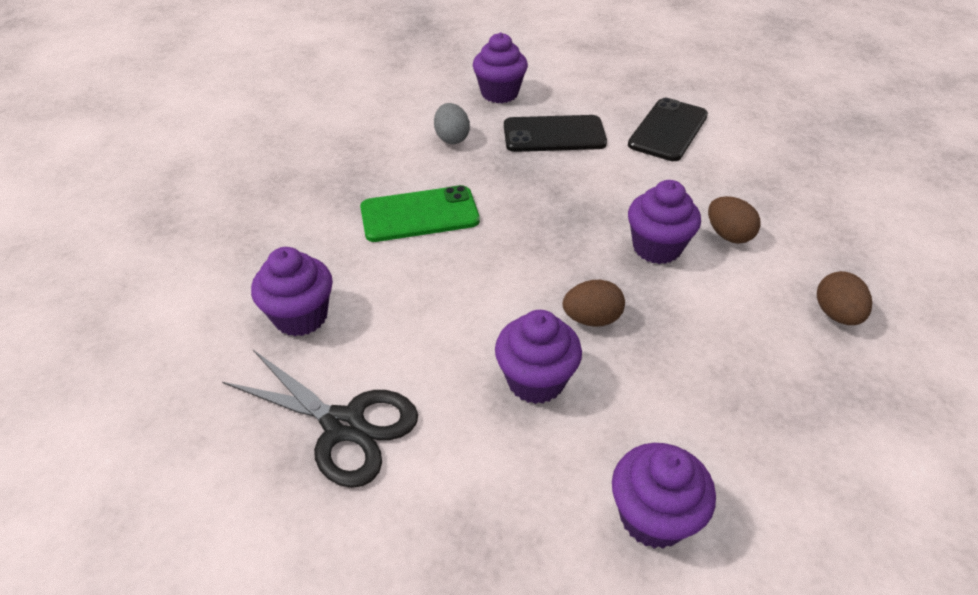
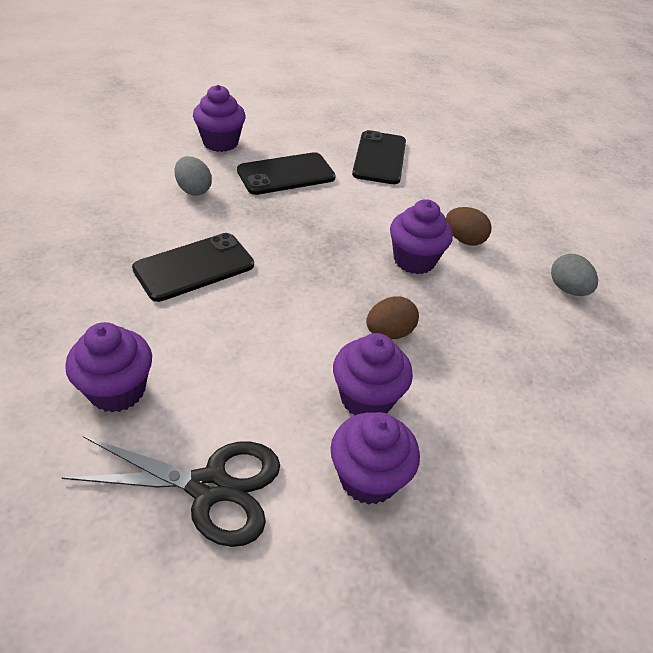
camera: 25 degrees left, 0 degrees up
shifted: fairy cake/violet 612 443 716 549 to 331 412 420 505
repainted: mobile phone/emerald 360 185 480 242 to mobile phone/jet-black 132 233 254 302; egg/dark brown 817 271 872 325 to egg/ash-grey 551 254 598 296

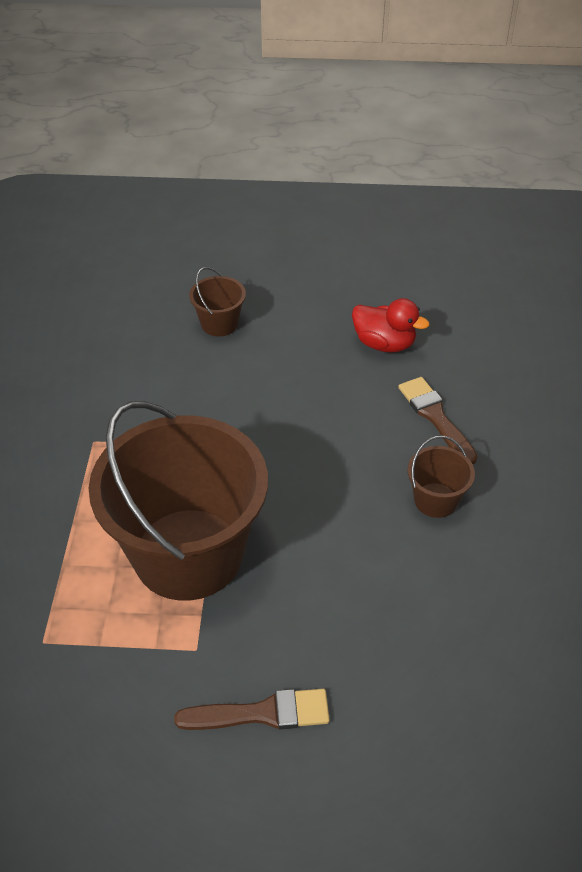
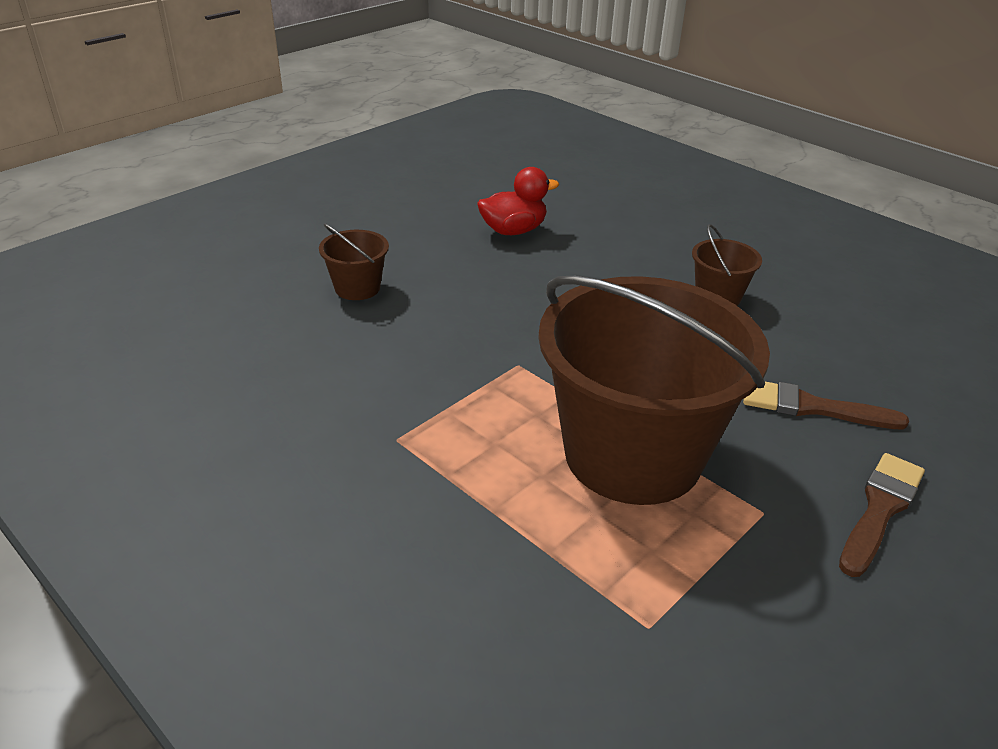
camera: 50 degrees left, 10 degrees down
shifted: brush/dark brown 398 377 478 464 to 743 381 909 429

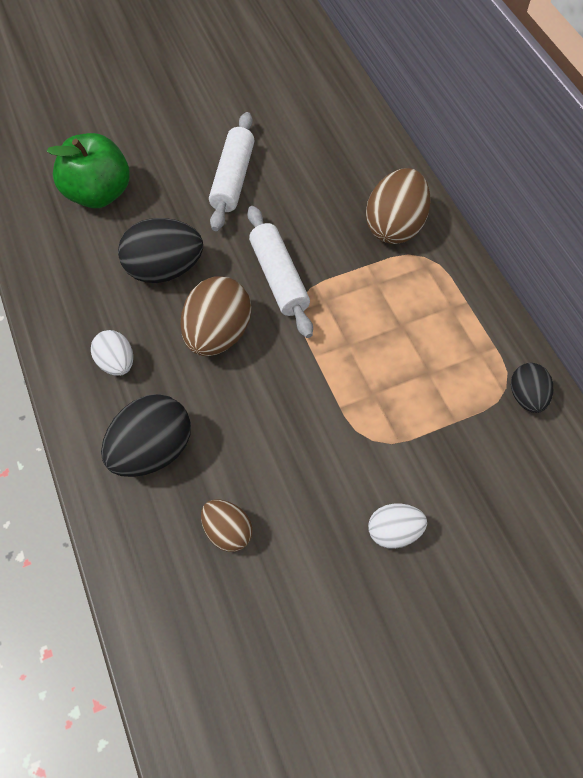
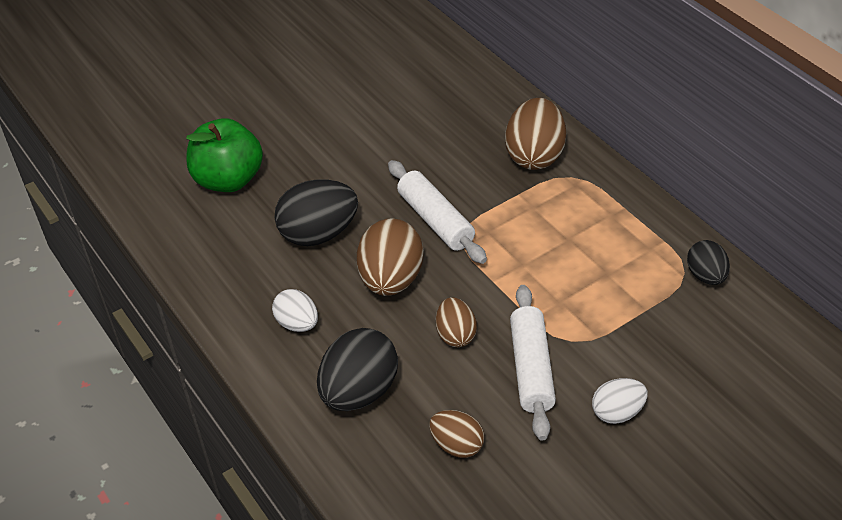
camera: 10 degrees left, 15 degrees down
new: egg/dark brown 436 297 477 347
shifted: dough roller/white 209 112 255 231 to 510 285 556 441

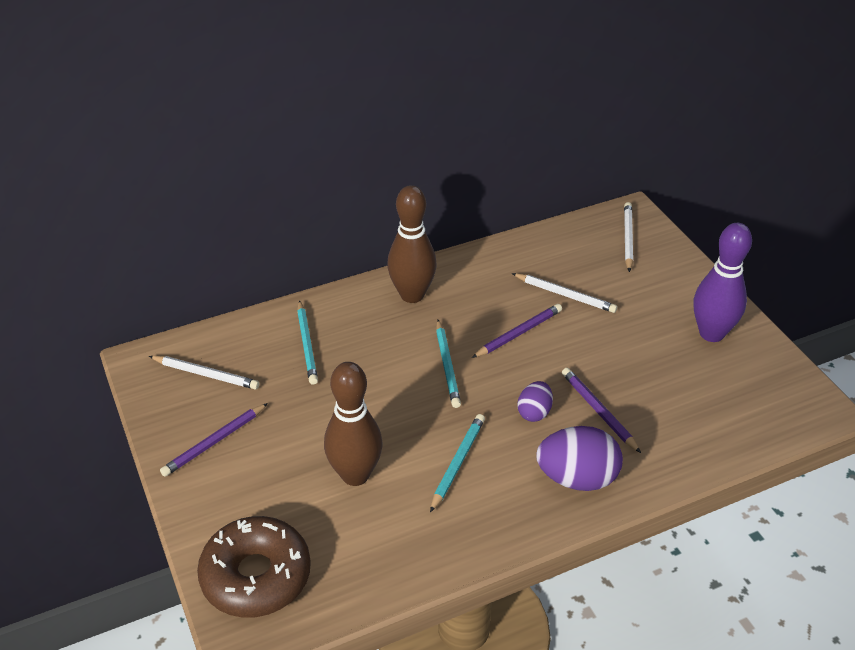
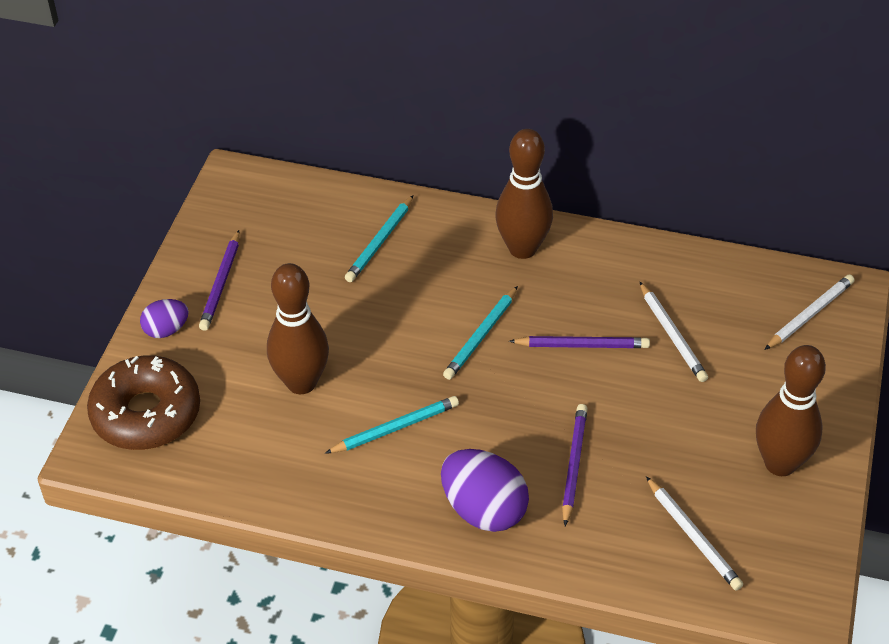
camera: 40 degrees right, 5 degrees up
shifted: lead pencil/white 149 356 259 389 to 646 476 743 590; egg/violet 517 381 553 422 to 140 299 189 338
repainted: bowling pin/violet 694 223 752 342 to bowling pin/dark brown 756 345 826 476
rotated: lead pencil/violet 160 403 268 477 = 199 230 240 331 75 degrees counterclockwise

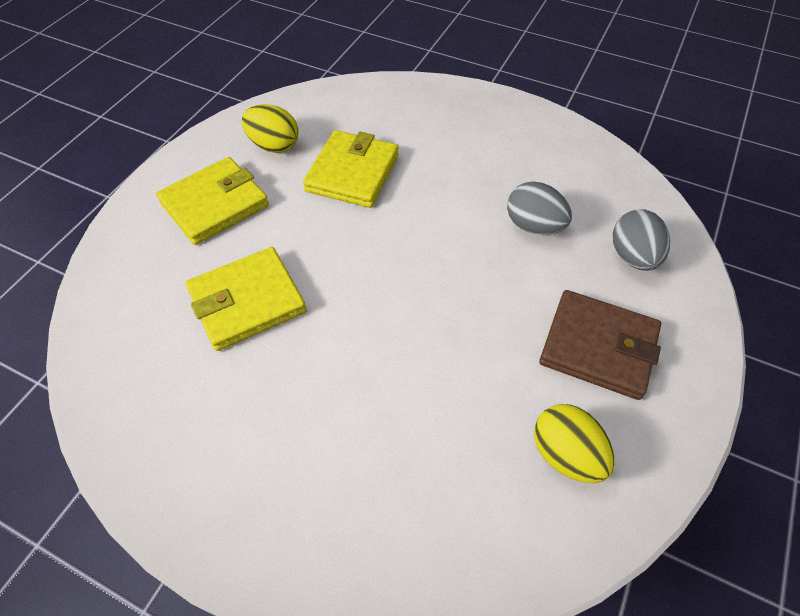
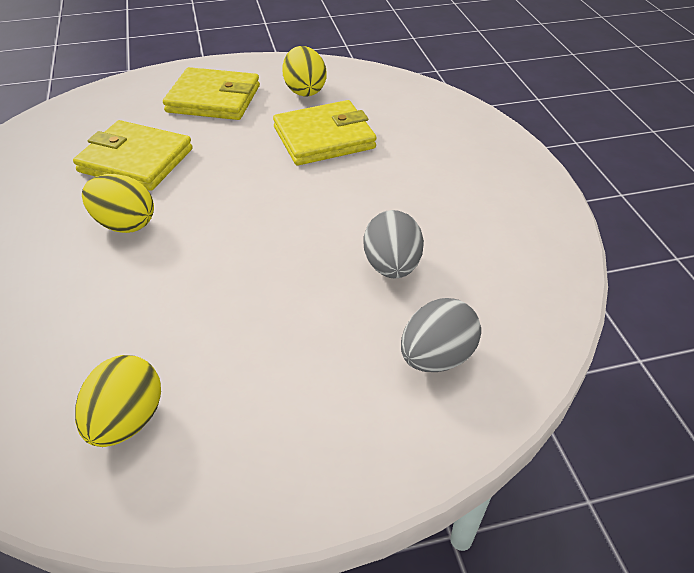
camera: 50 degrees right, 10 degrees down
gone: card wallet/dark brown 539 290 661 400
new: egg/golden 82 174 154 233

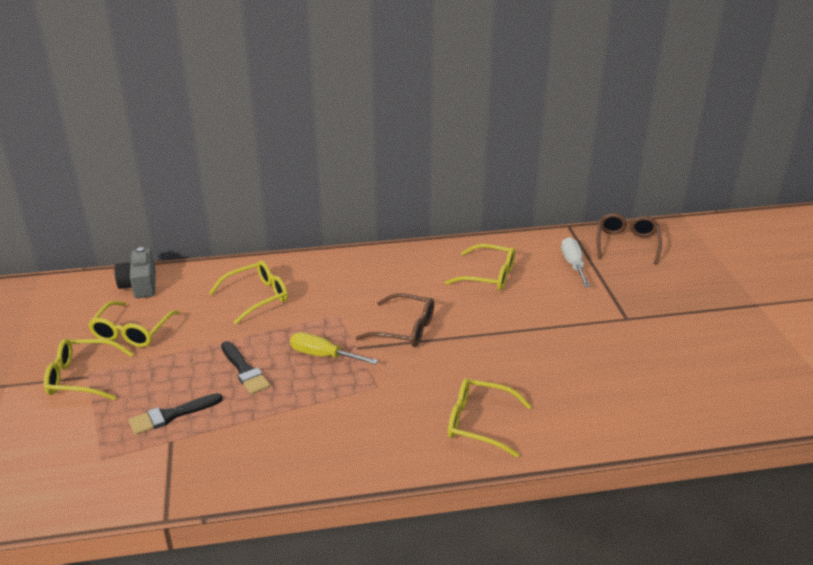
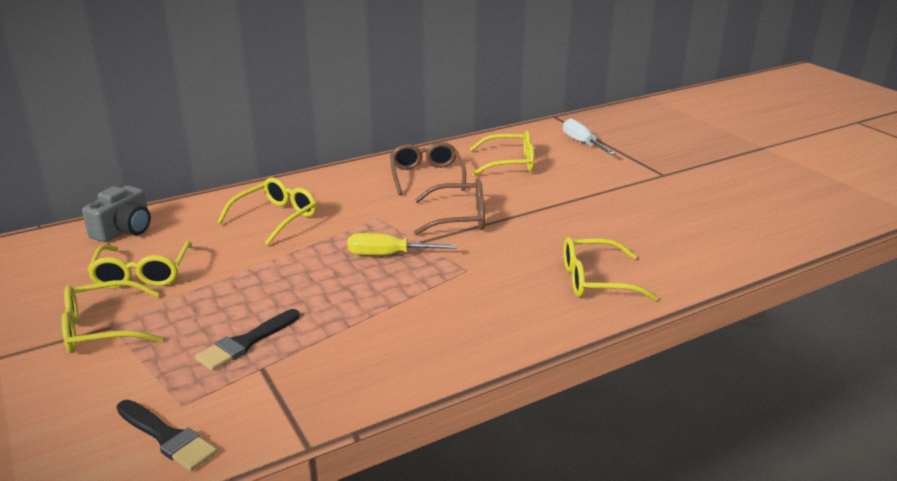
camera: 20 degrees left, 5 degrees down
shifted: brush/jet-black 221 341 270 394 to 116 400 217 472; spectacles/dark brown 597 213 662 265 to 390 142 466 195
rotated: photo camera/ash-grey 115 247 156 298 = 82 185 151 242 120 degrees counterclockwise

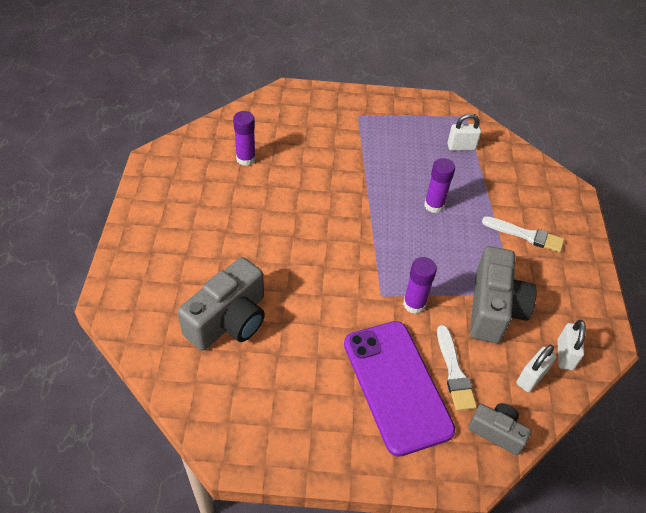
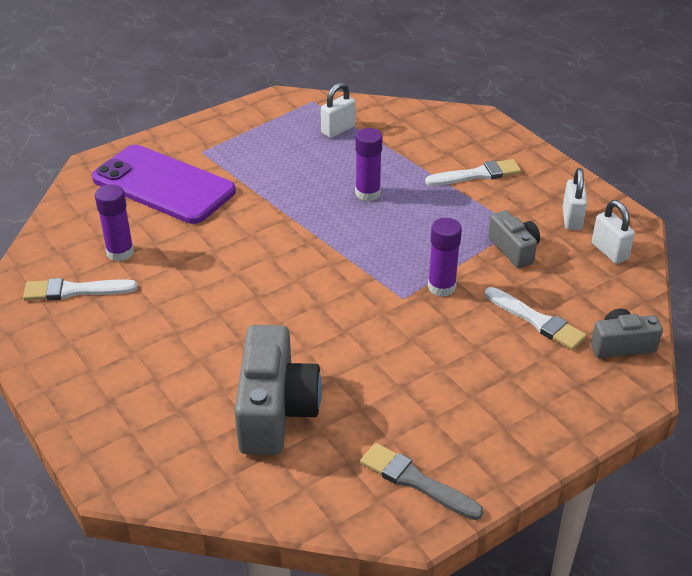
camera: 35 degrees left, 10 degrees down
new: brush/white 23 278 138 300; brush/ash-grey 360 443 484 520
shifted: mobile phone/violet 344 321 456 457 to 92 145 236 224; padlock/white 517 345 557 392 to 563 168 587 230
scaled: photo camera/ash-grey 470 246 537 343 = 488 210 540 268 x0.56

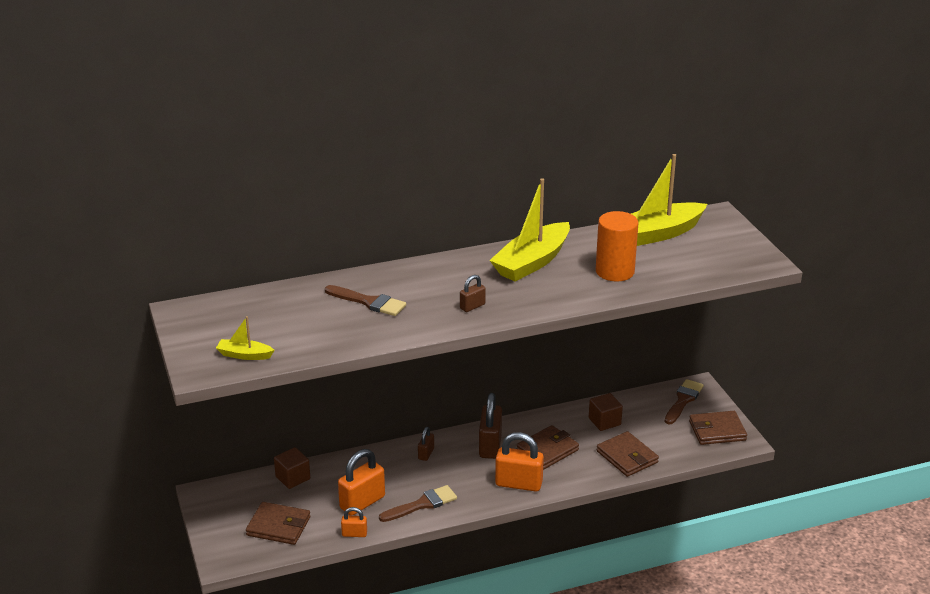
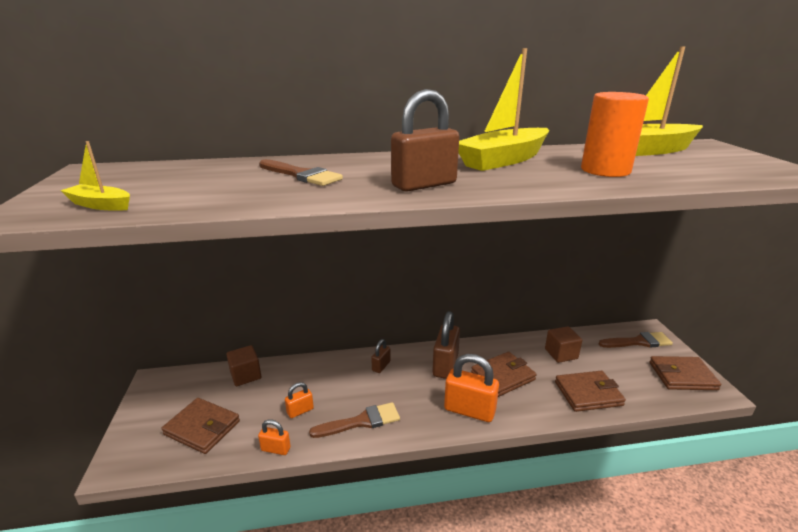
camera: 10 degrees right, 5 degrees down
rotated: card wallet/dark brown 597 431 659 477 = 555 371 626 412 75 degrees counterclockwise; brush/dark brown 665 379 704 424 = 599 332 673 348 45 degrees clockwise
scaled: padlock/bright orange 338 449 385 516 = 285 382 314 418 x0.52; padlock/dark brown 460 275 486 312 = 391 89 459 192 x1.93

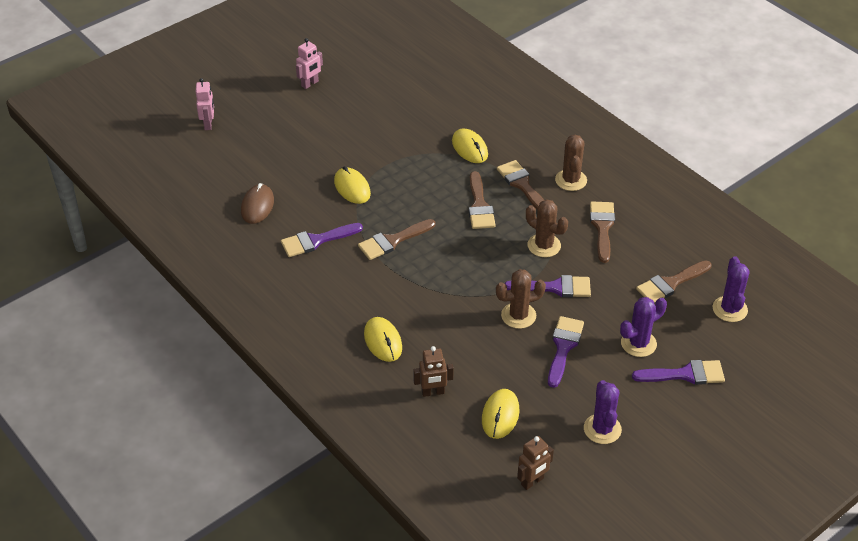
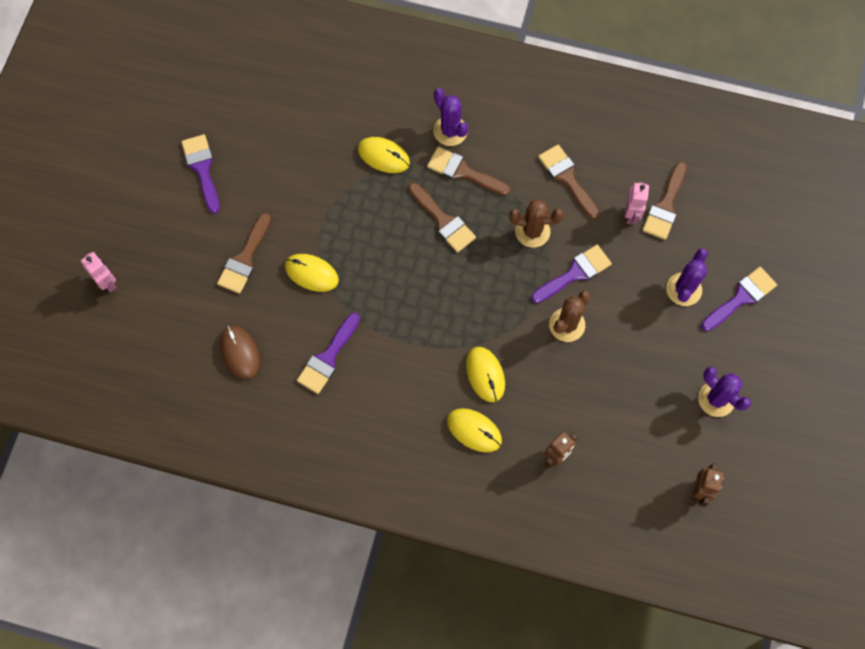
camera: 35 degrees left, 25 degrees up
gone: cactus/dark brown 555 135 587 191
shifted: robot figure/rosy 296 38 323 89 to 625 182 649 225; brush/dark brown 358 219 435 260 to 217 213 271 294; computer mouse/golden 482 389 519 439 to 466 347 505 402; brush/violet 548 316 584 388 to 181 134 220 214; cactus/violet 713 256 750 322 to 433 88 468 146

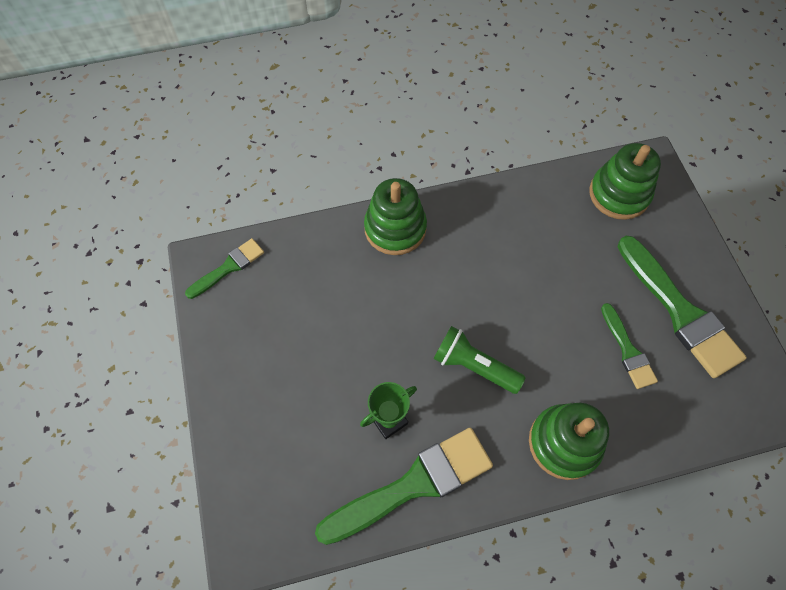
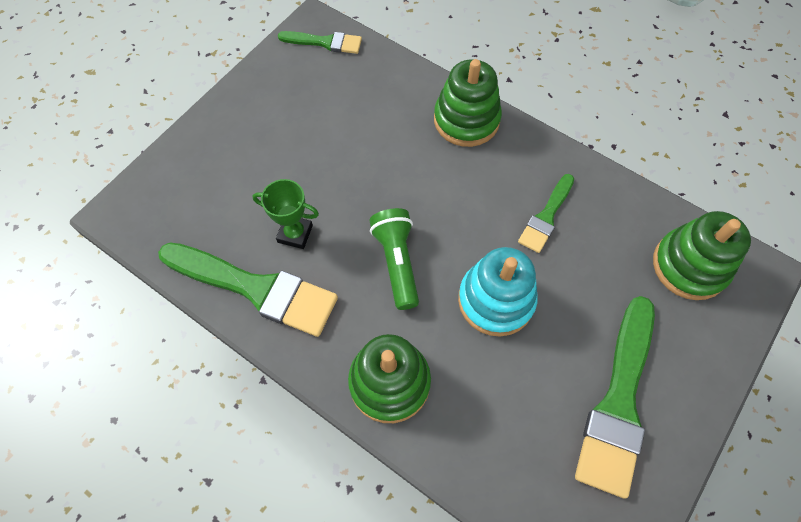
camera: 50 degrees right, 0 degrees up
new: stacking rings/teal 458 247 538 337
shifted: brush/emerald 601 303 658 389 to 518 174 574 253

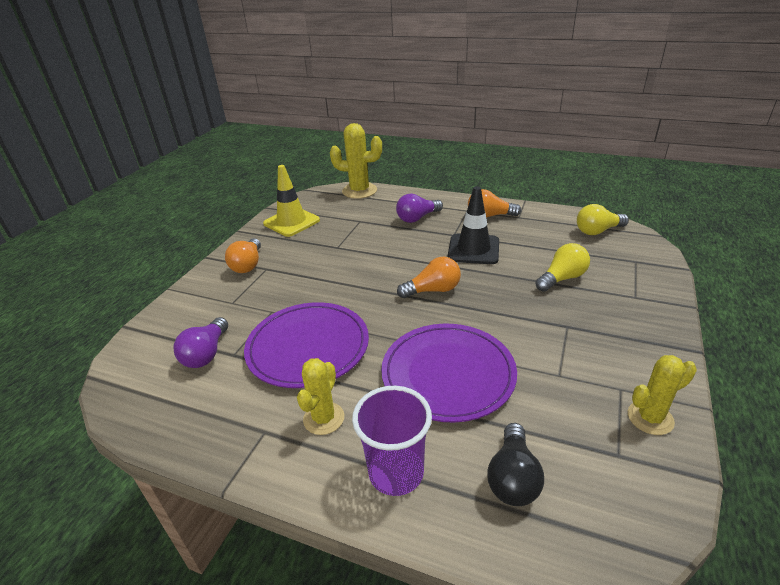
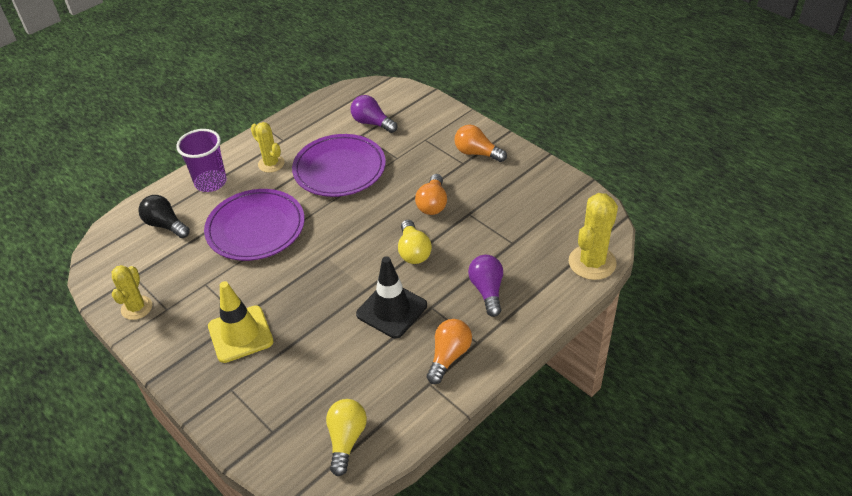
camera: 115 degrees right, 10 degrees up
shifted: safety cone/golden 263 165 320 237 to 208 281 273 363; bulb/bright orange 397 257 461 298 to 415 174 447 215; bulb/golden 535 243 590 292 to 398 220 432 264

